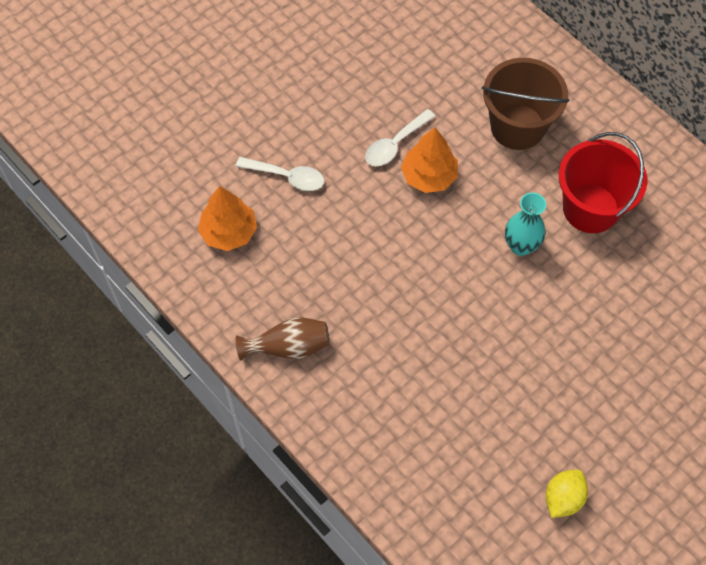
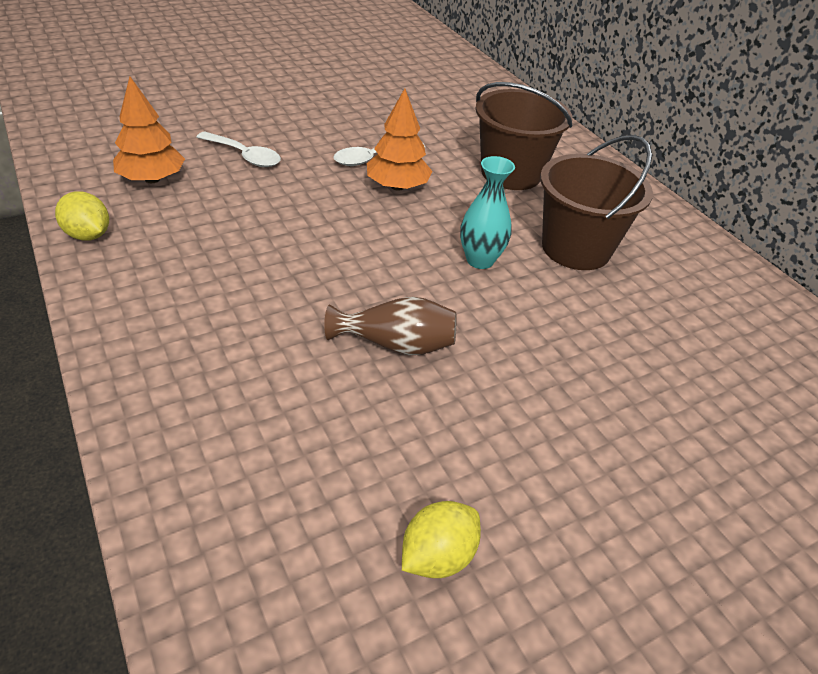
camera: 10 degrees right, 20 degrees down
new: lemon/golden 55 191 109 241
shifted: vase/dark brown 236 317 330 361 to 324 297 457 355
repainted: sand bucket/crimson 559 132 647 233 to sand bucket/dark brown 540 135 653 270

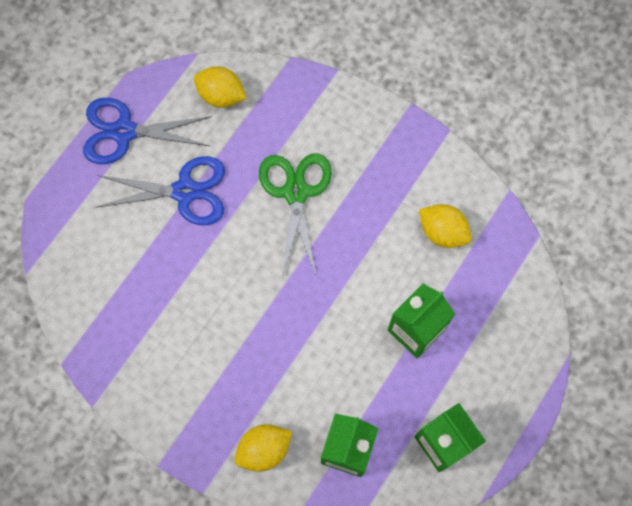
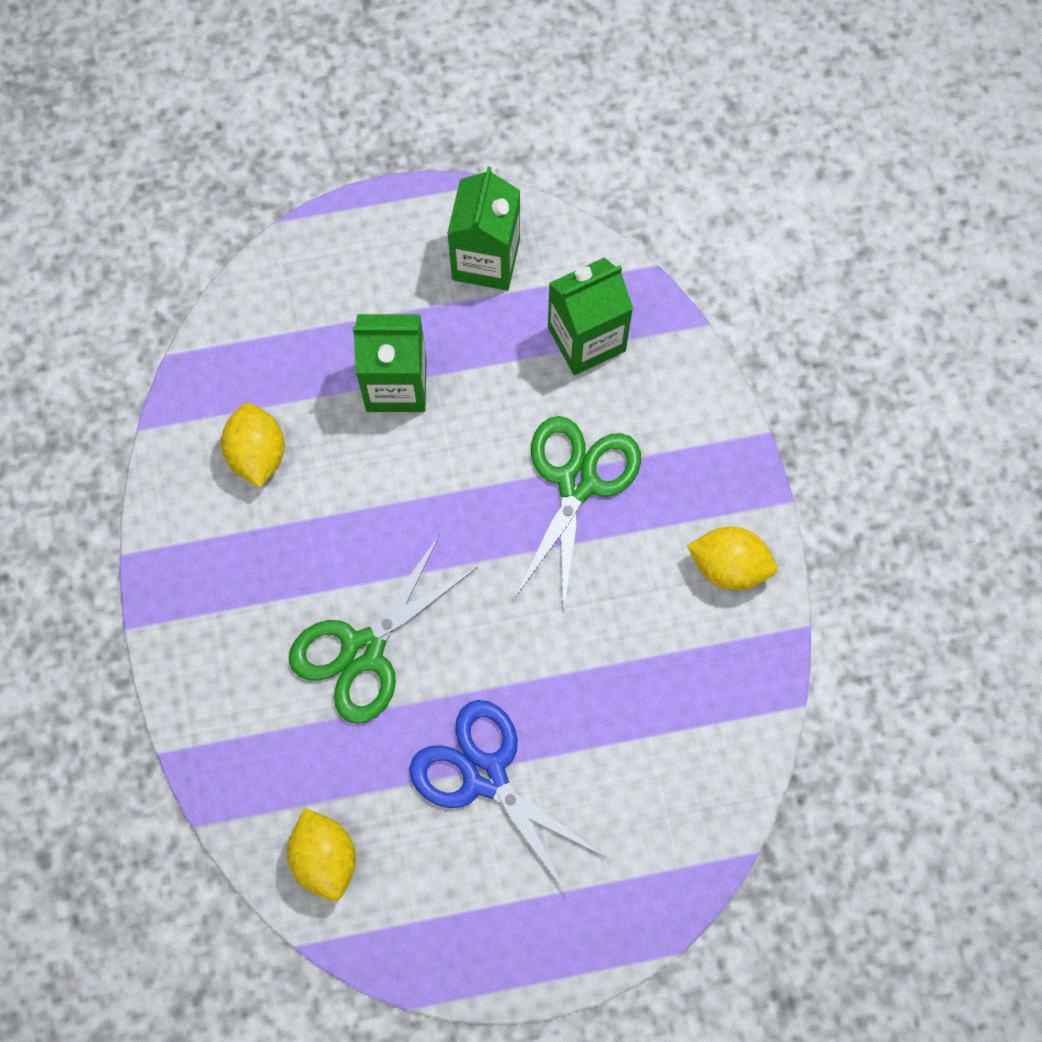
camera: 135 degrees left, 0 degrees up
gone: shears/cobalt 83 98 212 164
new: shears/emerald 514 416 641 615
shifted: lemon/golden 235 424 292 472 to 687 527 777 591

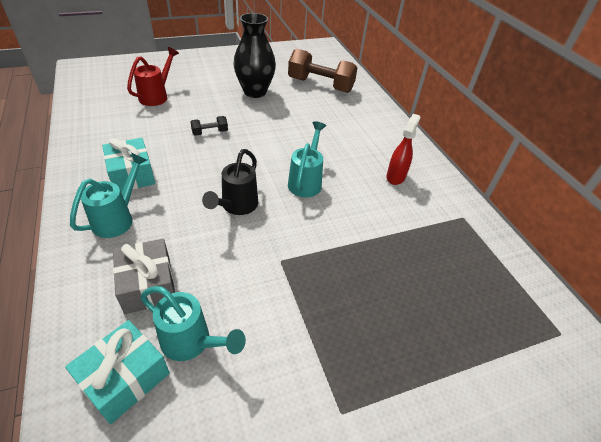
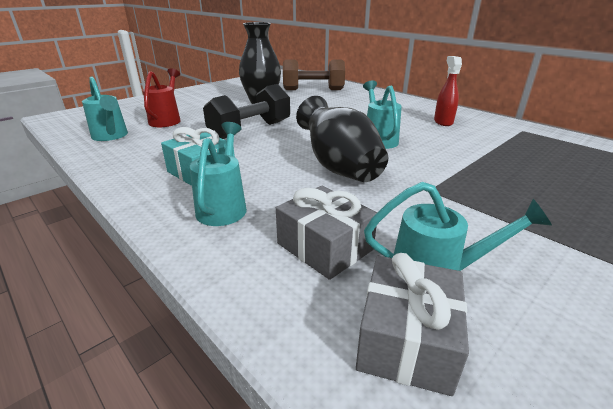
camera: 20 degrees left, 15 degrees down
new: watering can/teal 82 76 128 141
swapped: watering can/jet-black 202 149 258 215 to vase/jet-black 296 96 388 182
repainted: present/teal 65 320 170 424 to present/ash-grey 356 253 469 396
scaled: free weight/jet-black 190 116 228 136 = 203 84 290 139 x2.21

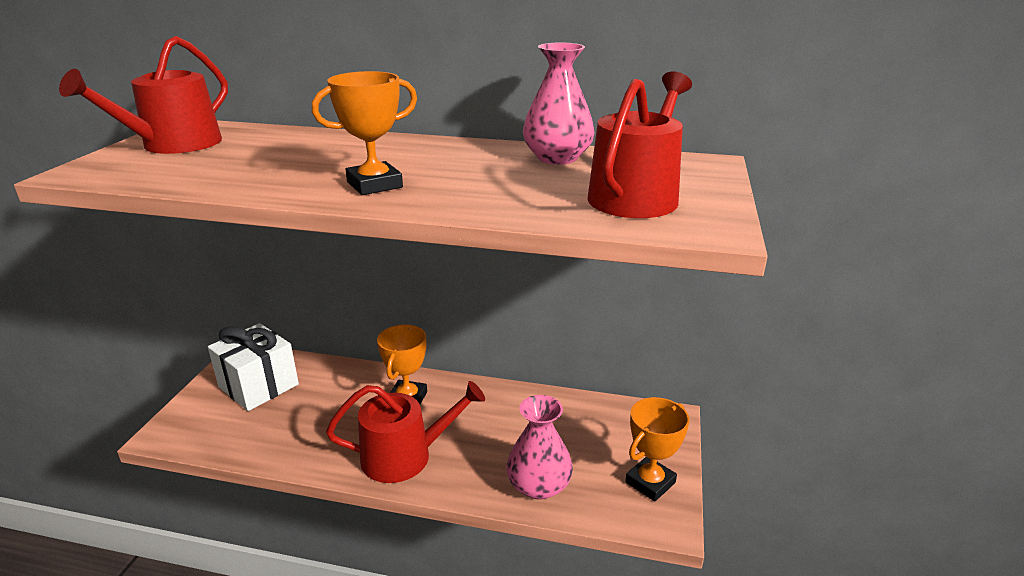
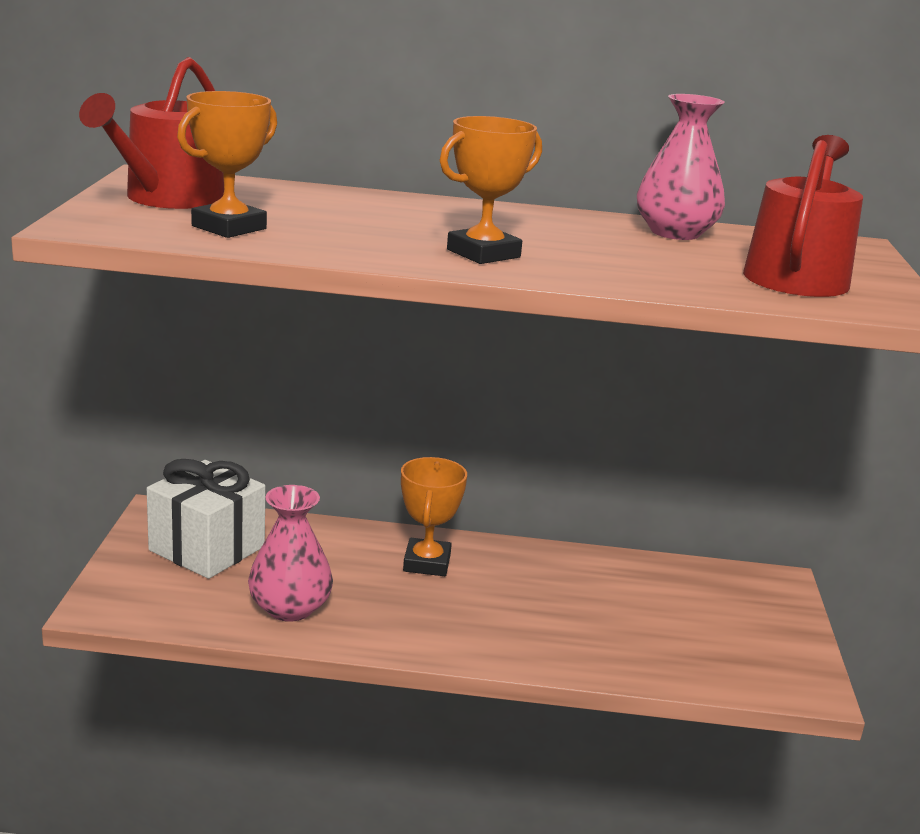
camera: 10 degrees left, 5 degrees down
gone: watering can/crimson 326 381 485 483
shifted: vase/rosy 506 395 573 500 to 248 485 333 622; award cup/bright orange 625 397 689 502 to 177 91 277 238

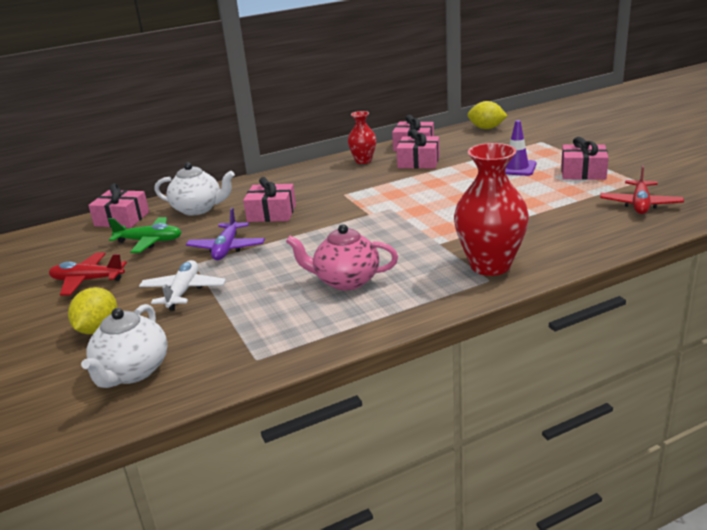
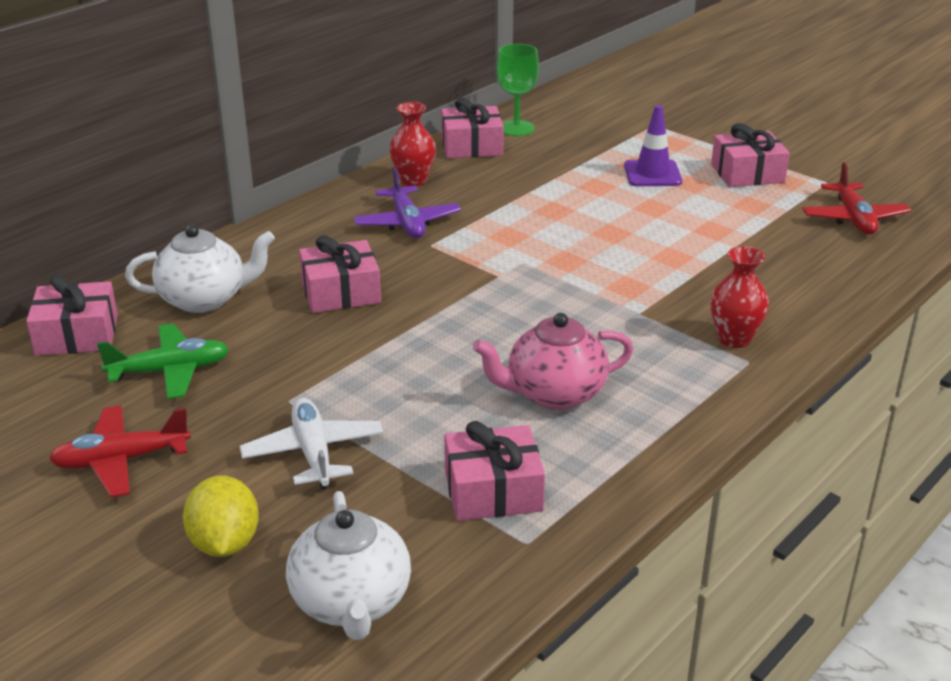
camera: 25 degrees left, 5 degrees up
gone: lemon/golden 467 101 508 129
new: goblet/emerald 497 44 539 136
shifted: toy plane/violet 186 208 265 260 to 353 167 461 238; present/rosy 396 129 440 168 to 444 421 545 521
scaled: vase/crimson 454 143 529 276 = 710 246 769 348 x0.56

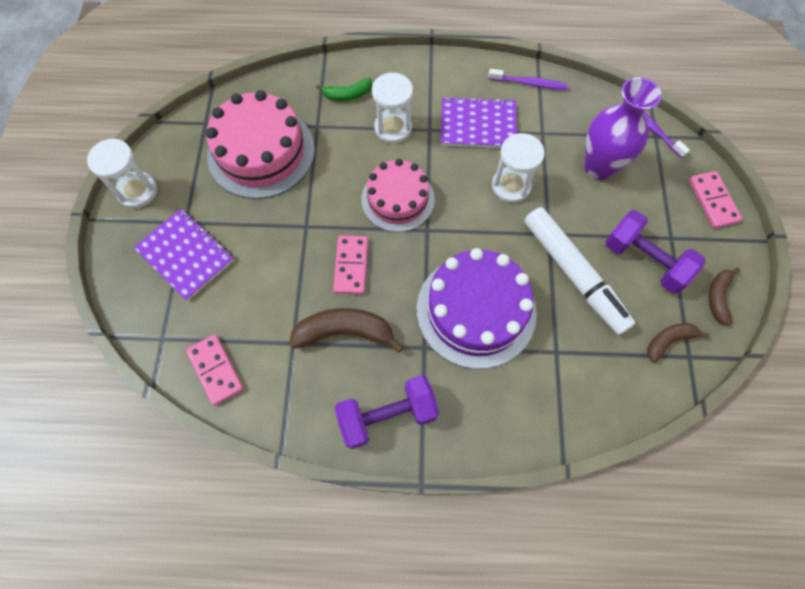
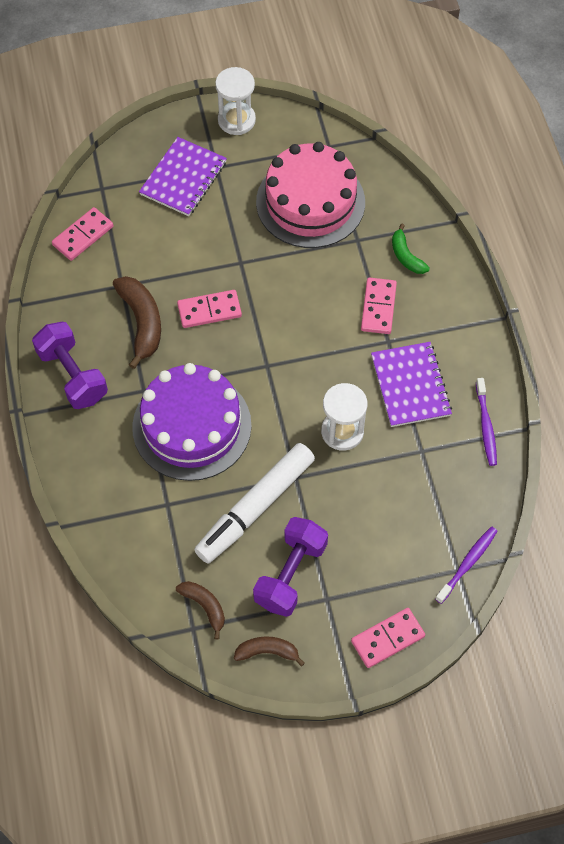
camera: 75 degrees right, 5 degrees down
gone: cake/rosy 361 159 435 232; vase/violet 585 77 662 180
swapped: sand timer/white 372 72 413 143 to domino tile/rosy 361 277 397 334

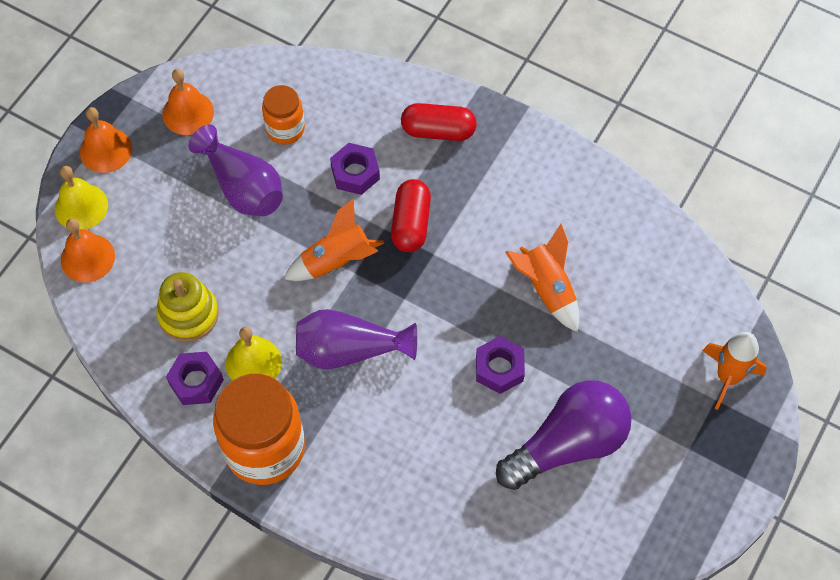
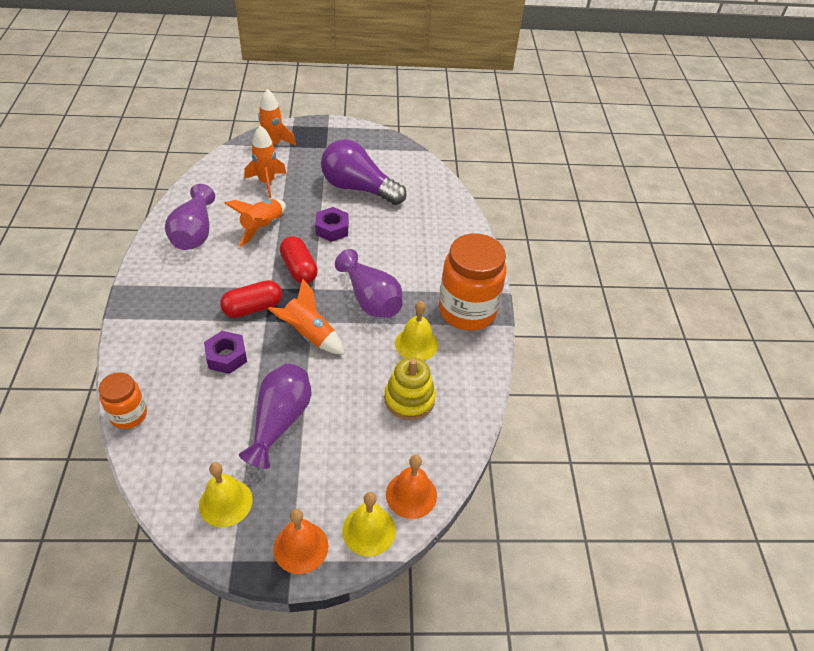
camera: 125 degrees left, 15 degrees down
gone: nut/violet 166 352 224 405
new: vase/violet 165 184 215 250; toy rocket/bright orange 244 126 286 198
shifted: jar/bright orange 262 85 305 144 to 99 372 147 429; pill shape/crimson 401 103 477 141 to 280 236 318 283
repainted: bell/bright orange 162 69 214 135 to bell/golden 199 462 253 527

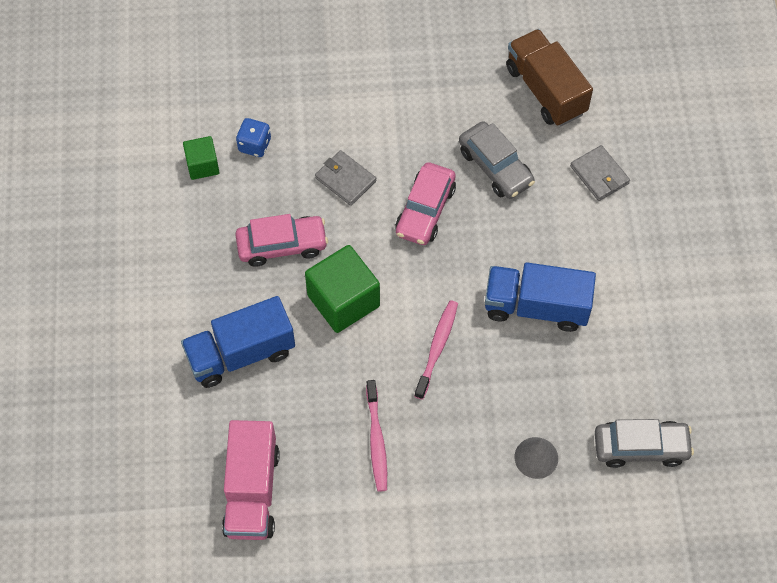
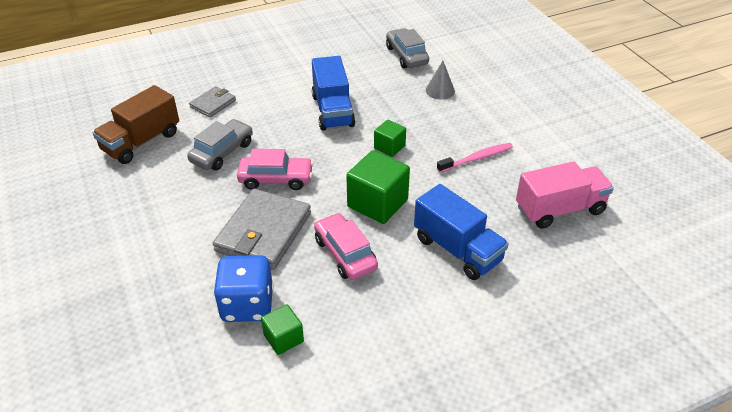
camera: 110 degrees left, 20 degrees down
swapped: dental brush/rosy 414 300 458 400 to solid cube/emerald 374 120 406 157
scaled: die/cobalt 236 118 271 157 = 213 255 274 322 x1.78; card wallet/ash-grey 315 150 376 206 = 213 189 311 270 x1.89

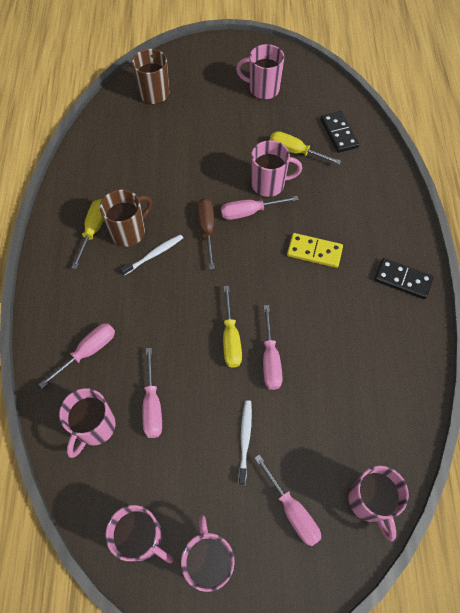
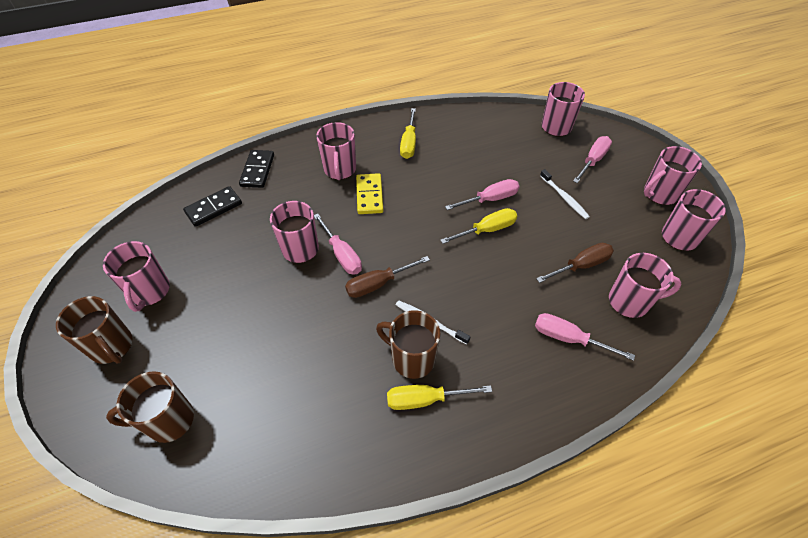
camera: 110 degrees left, 10 degrees down
new: mug/dark brown 56 296 133 364; mug/rosy 316 122 356 180
shifted: hand screwdriver/golden 270 131 341 165 to 400 108 416 159; domino tile/jet-black 374 258 434 299 to 239 150 274 188
repainted: hand screwdriver/rosy 142 348 162 438 to hand screwdriver/dark brown 536 243 614 283
rotated: dental brush/white 238 400 252 485 = 540 169 590 219 105 degrees counterclockwise

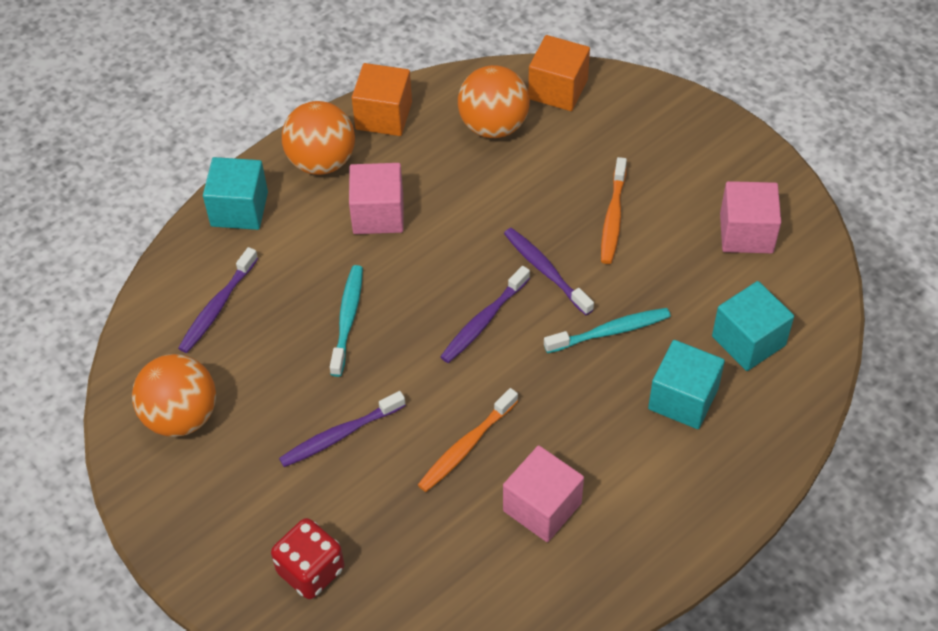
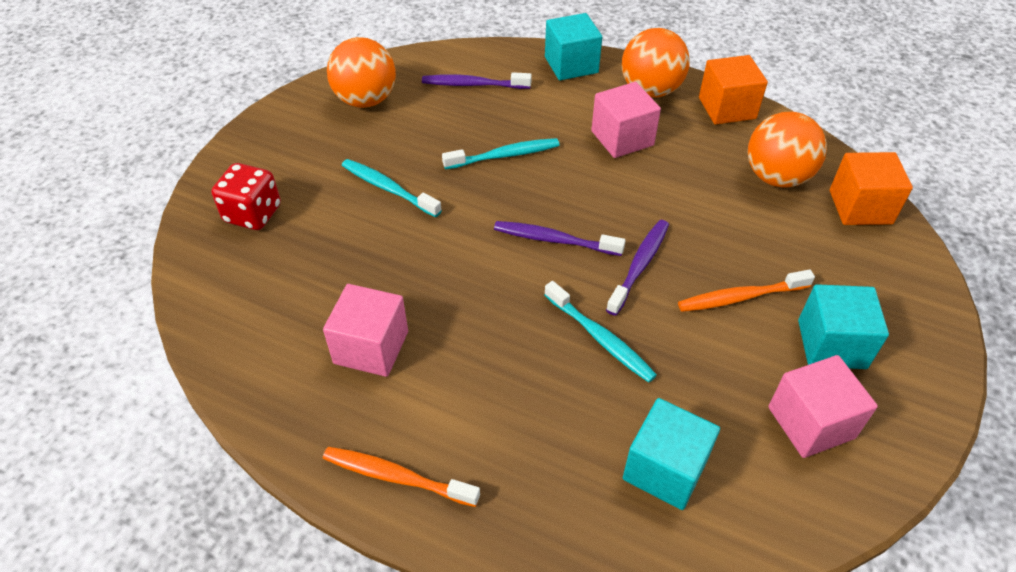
camera: 65 degrees right, 5 degrees down
shifted: dental brush/bright orange 418 388 518 492 to 323 447 480 507; solid cube/teal 648 340 725 429 to 798 284 889 369
repainted: dental brush/violet 279 391 406 467 to dental brush/teal 342 159 442 217

